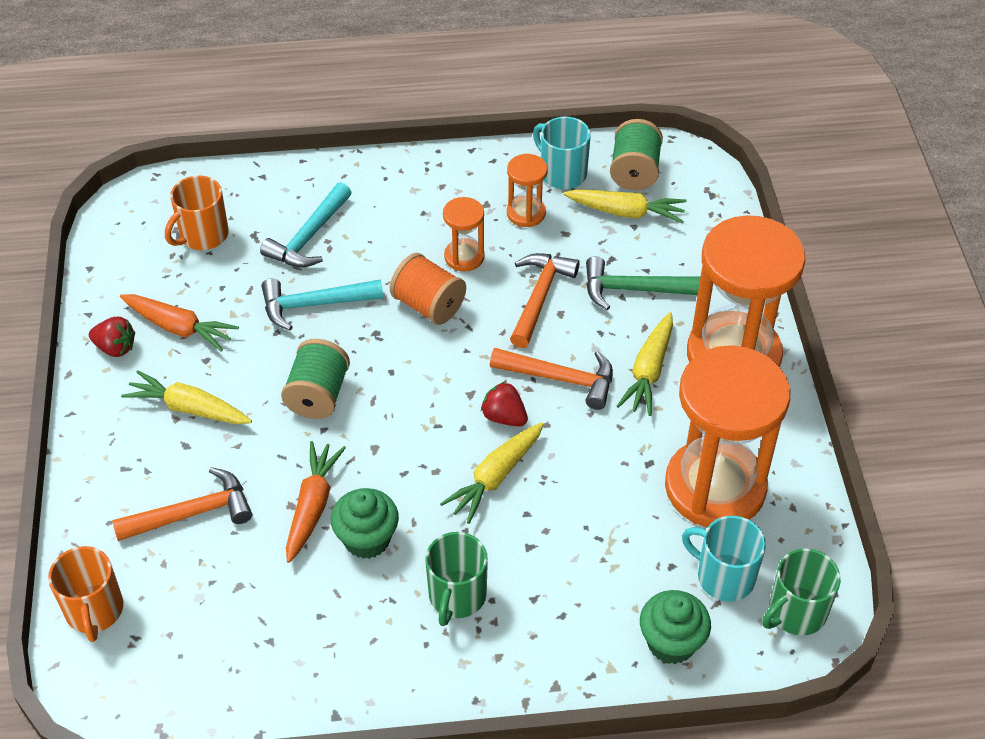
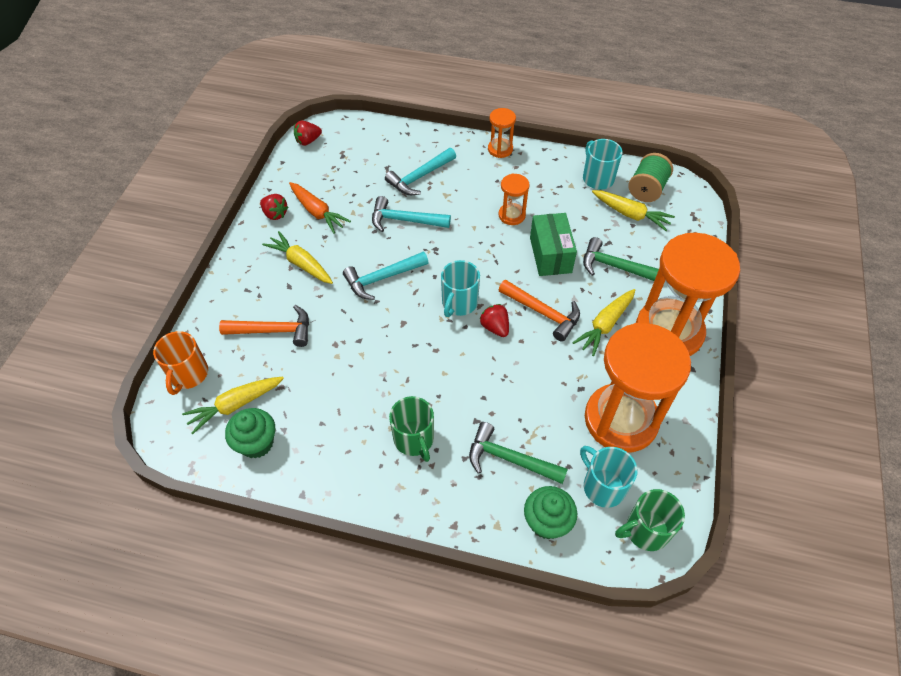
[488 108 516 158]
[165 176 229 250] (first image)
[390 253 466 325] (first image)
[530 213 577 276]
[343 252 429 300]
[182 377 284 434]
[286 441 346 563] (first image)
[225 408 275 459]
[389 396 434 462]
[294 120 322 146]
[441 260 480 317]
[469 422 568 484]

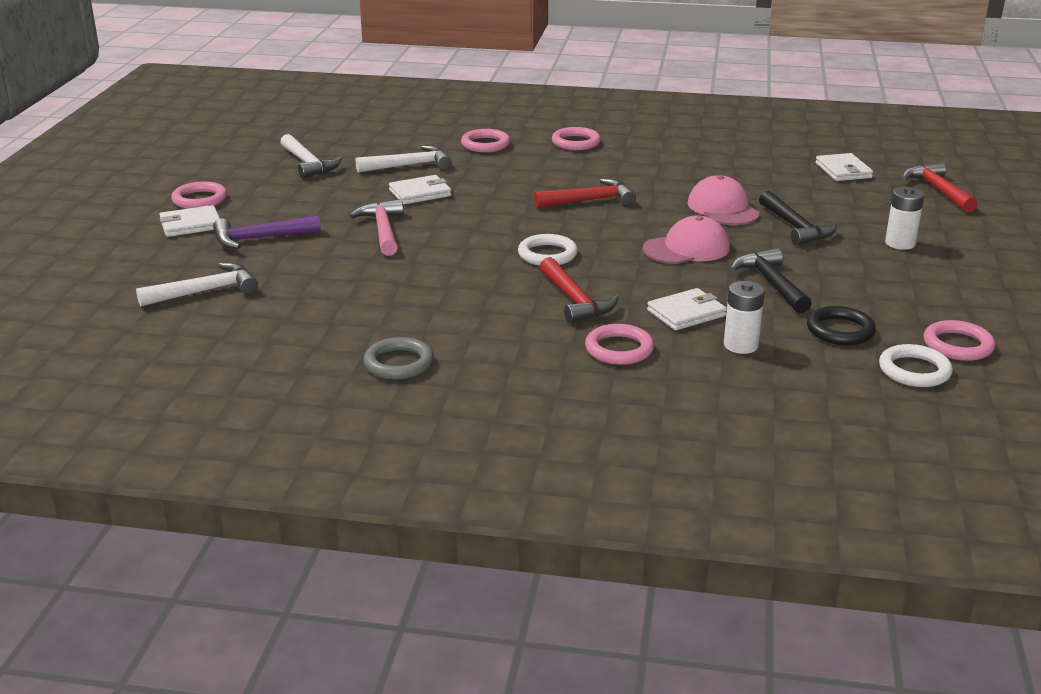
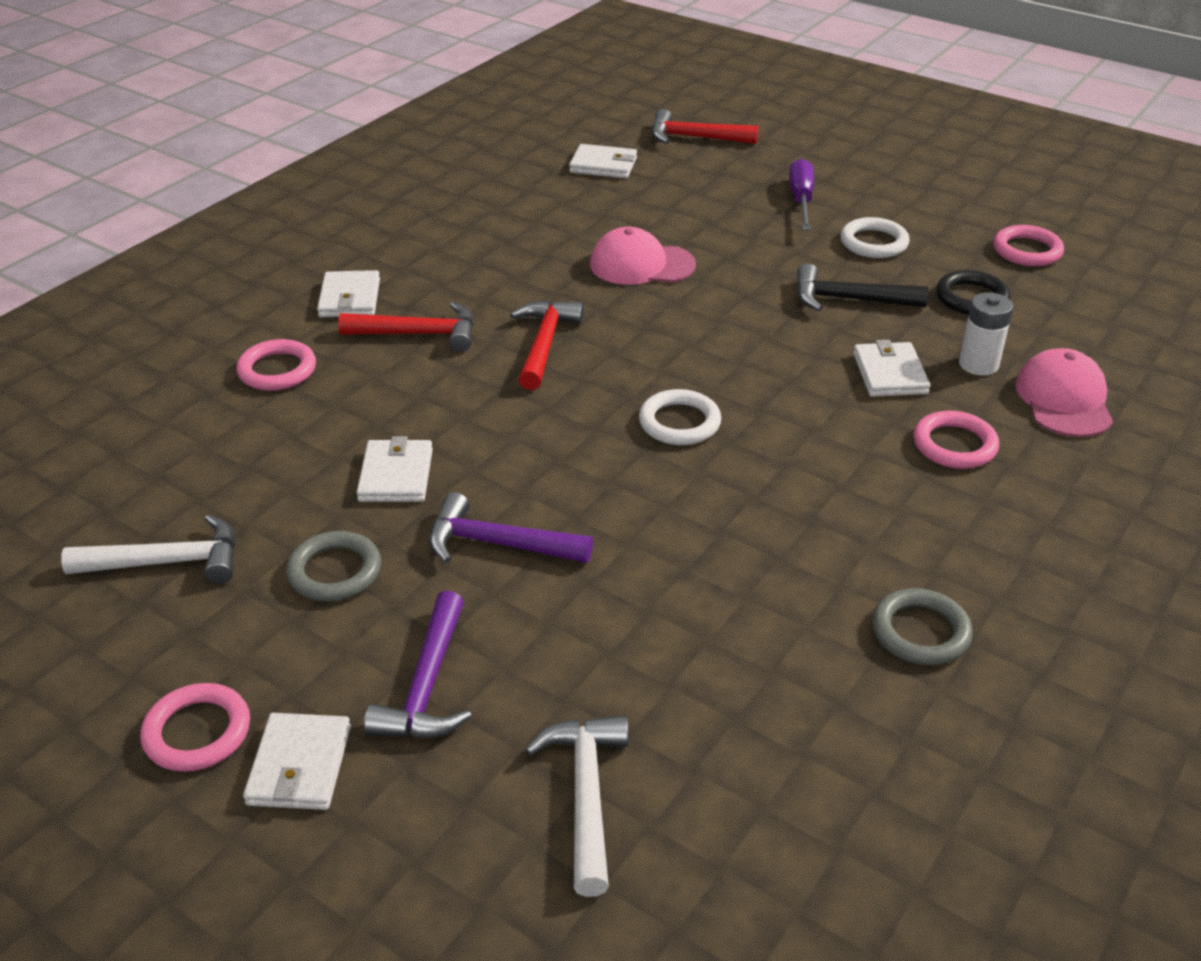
[317 270 380 317]
[356 145 452 173] (first image)
[789 158 814 230]
[759 191 837 246] (first image)
[429 492 593 563]
[1015 348 1113 437]
[338 302 474 352]
[840 217 910 258]
[286 531 381 601]

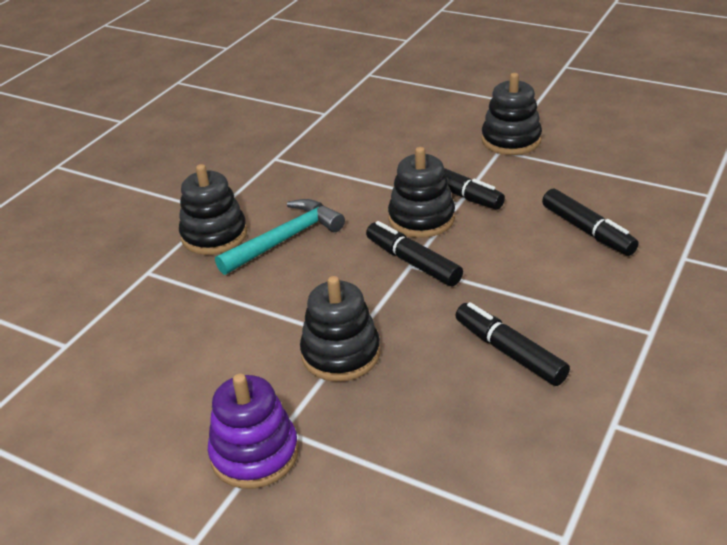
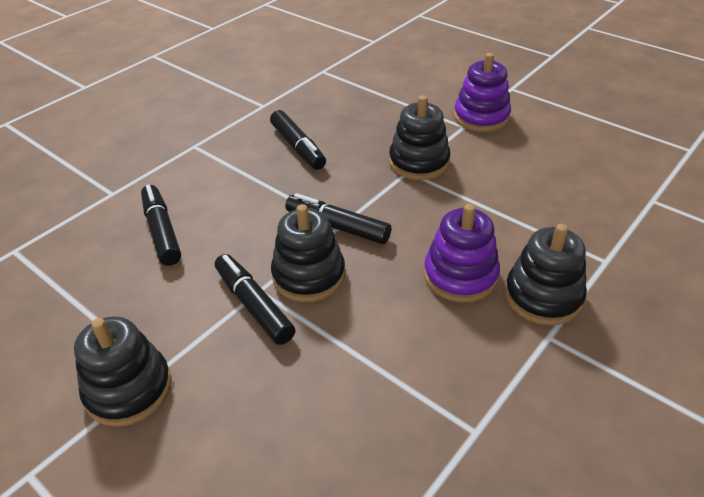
[424 204 500 303]
[285 193 391 244]

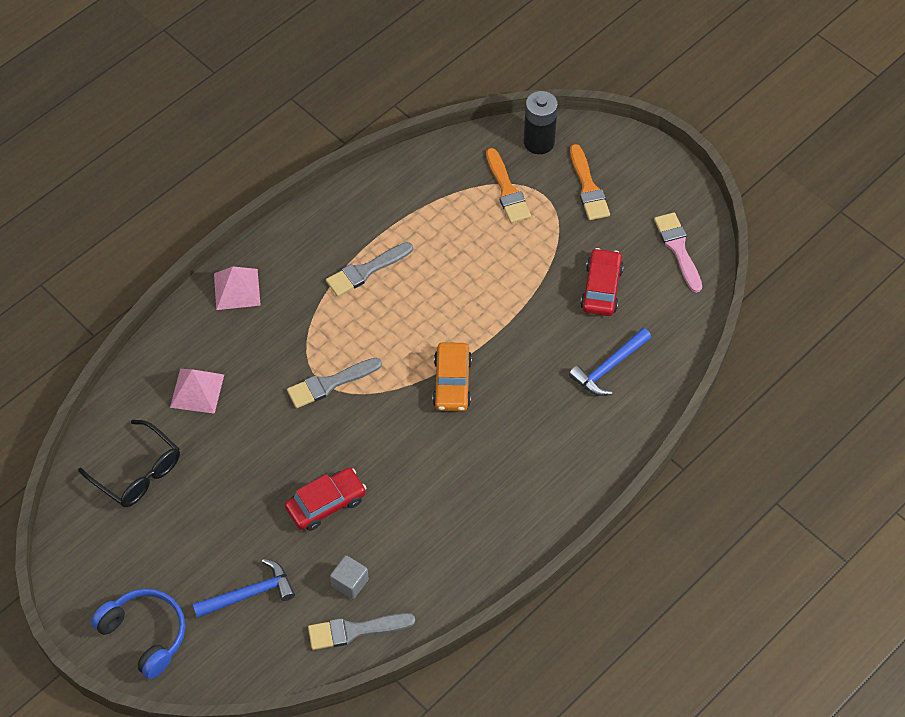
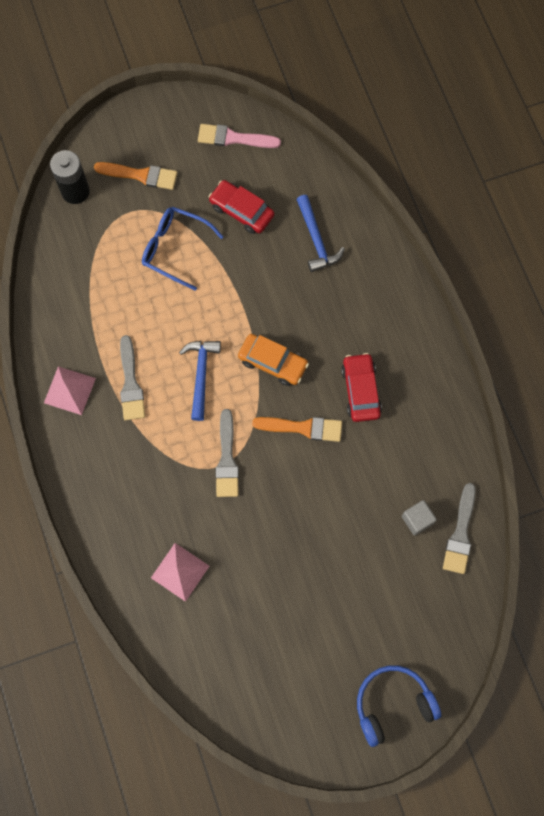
[252 417 342 442]
[44 366 96 415]
[78 420 180 507] (first image)
[341 353 382 422]
[179 341 221 421]
[142 207 224 291]

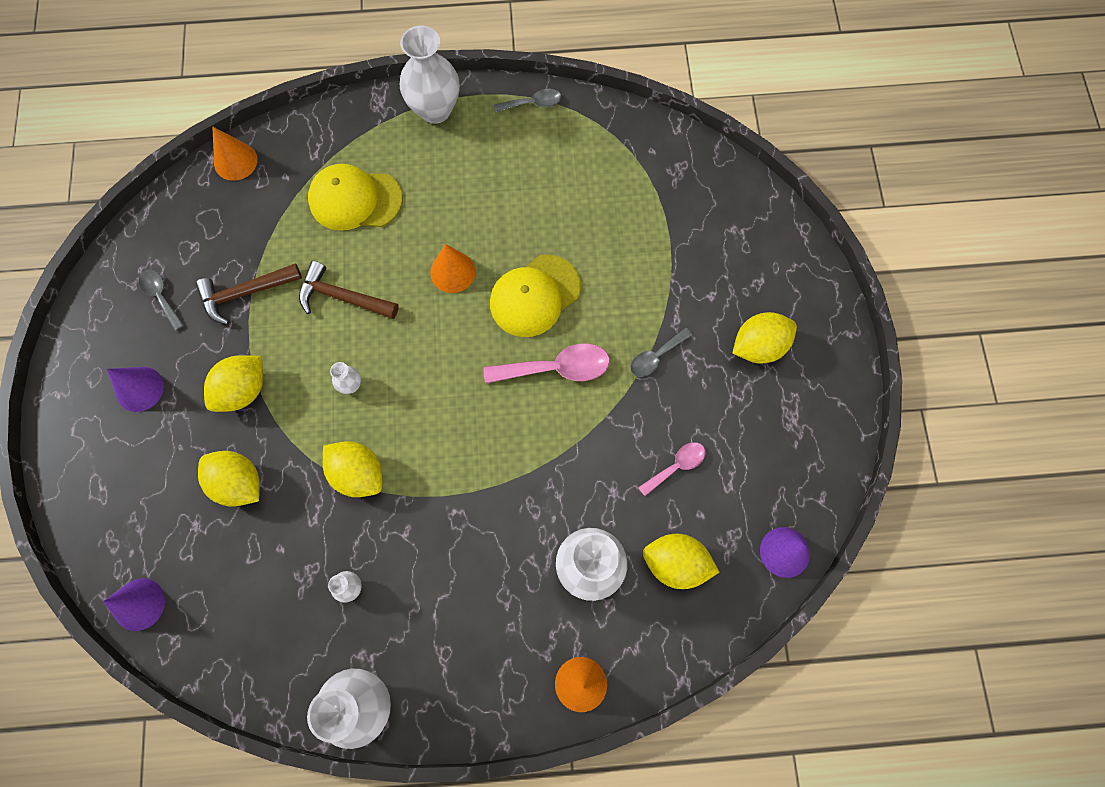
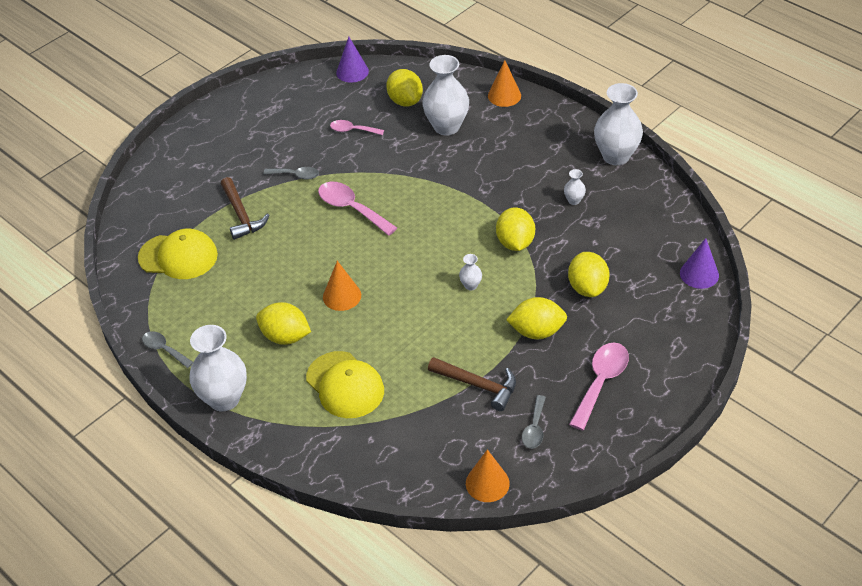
[466 449 510 502]
[138 229 218 279]
[221 177 270 240]
[256 302 311 345]
[569 343 629 430]

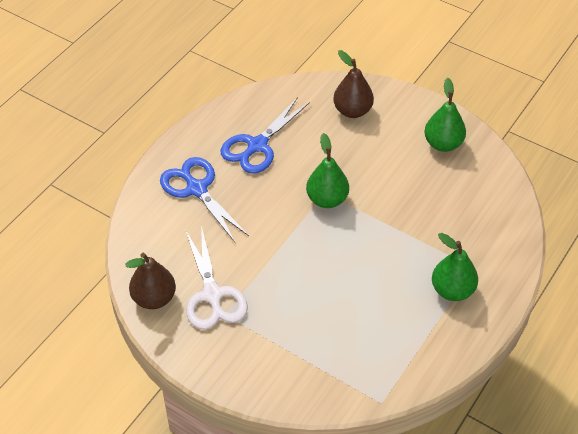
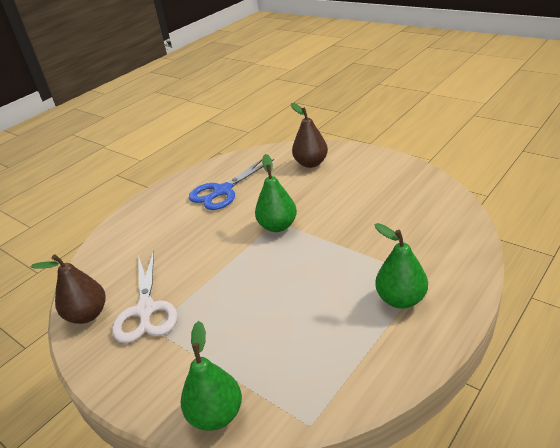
[181 321 242 431]
[160 157 249 242] (first image)

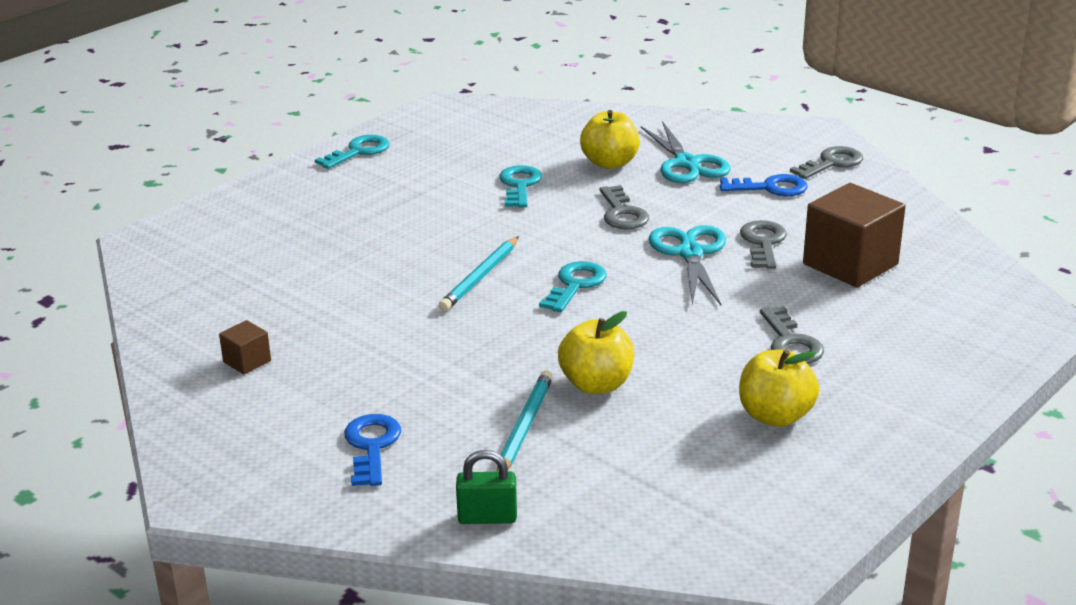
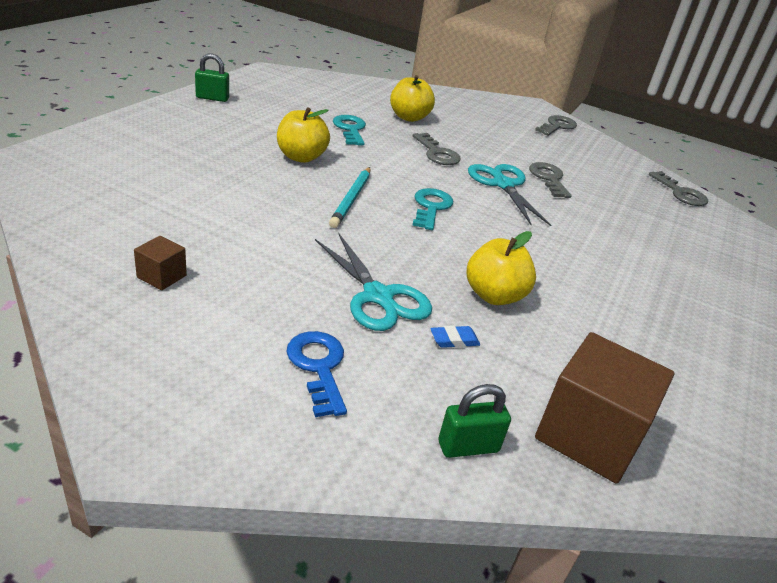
[315 233 432 331]
[195 53 229 102]
[720 174 808 196] (first image)
[535 332 674 484]
[649 171 708 206]
[277 107 330 163]
[430 325 480 348]

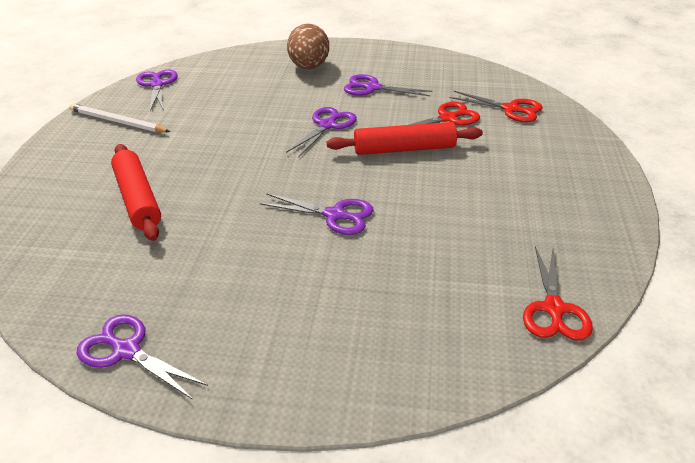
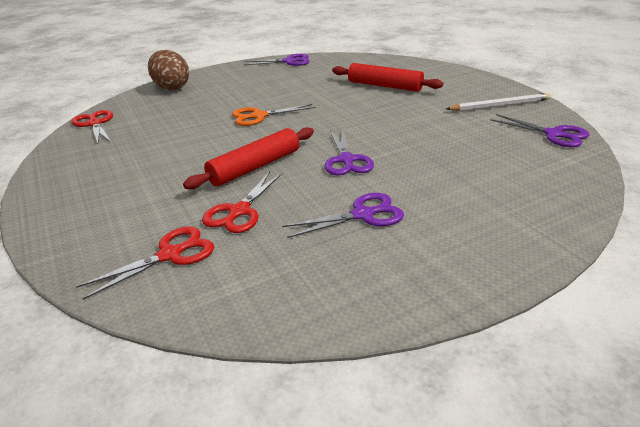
[148 50 189 90]
[76 227 214 300]
[232 104 316 126]

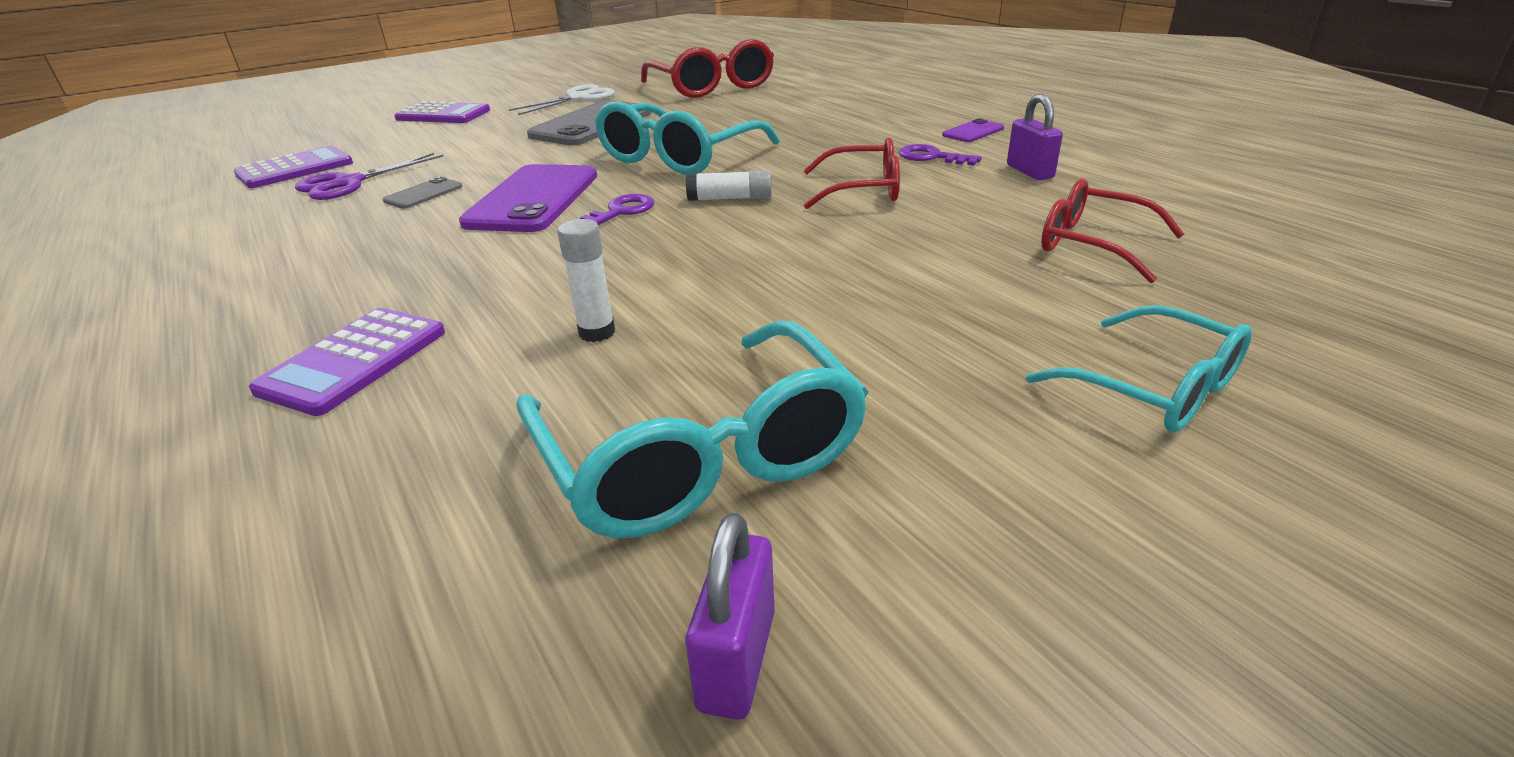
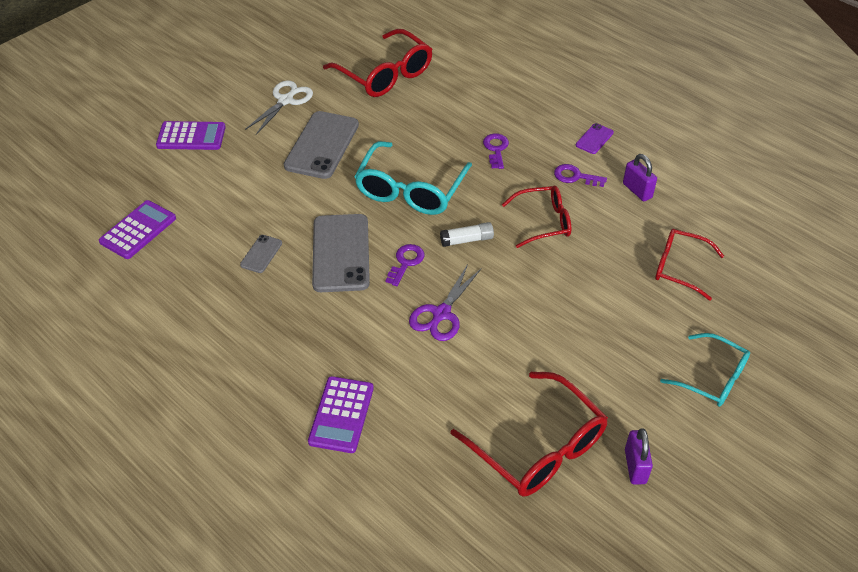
[409 264 481 341]
[312 214 370 292]
[557 219 615 342] (first image)
[450 372 608 497]
[625 428 653 484]
[483 133 509 169]

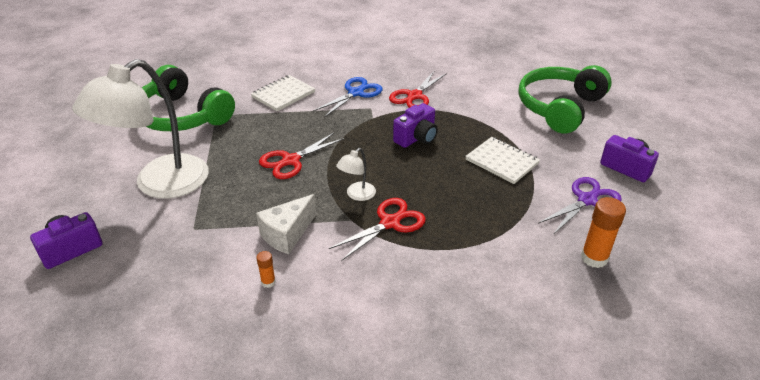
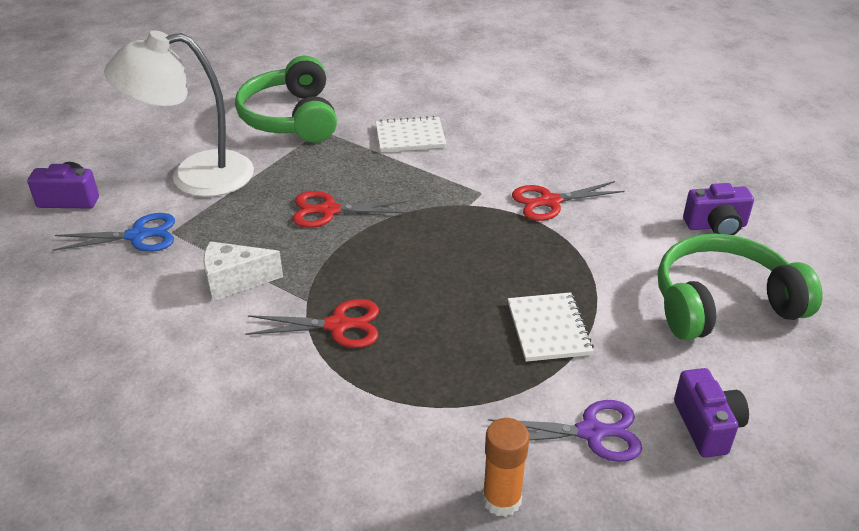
[52 213 175 252]
[683 183 754 235]
[336 148 376 201] (first image)
[256 251 276 288] (first image)

